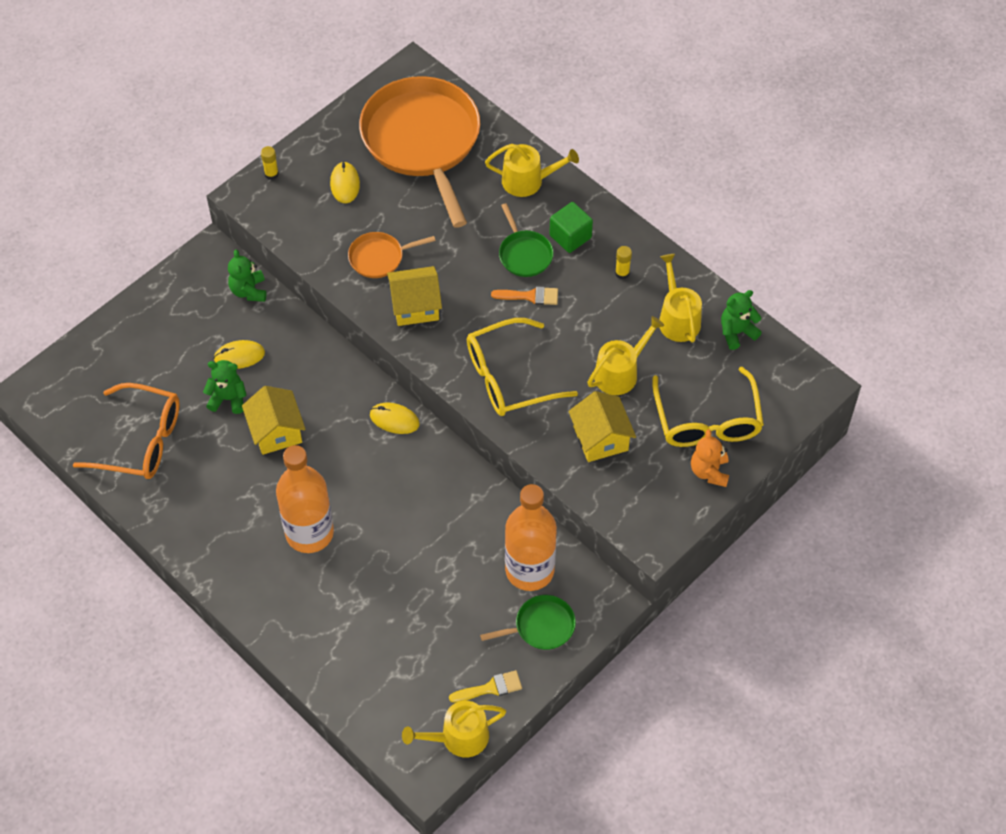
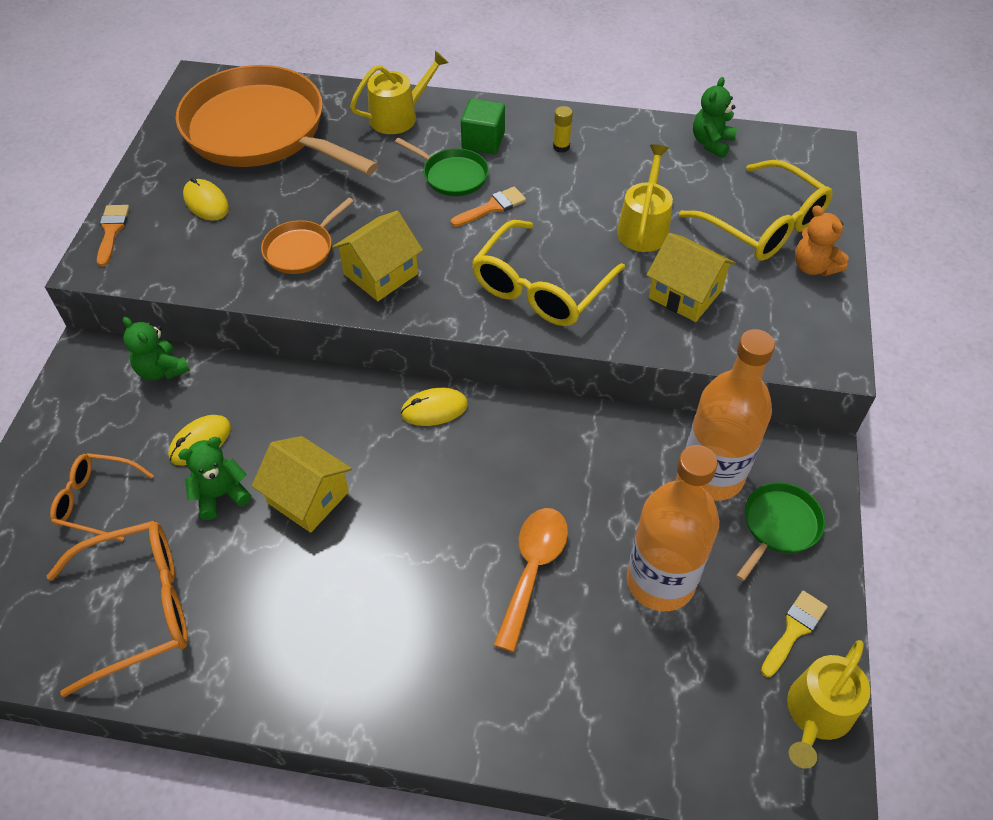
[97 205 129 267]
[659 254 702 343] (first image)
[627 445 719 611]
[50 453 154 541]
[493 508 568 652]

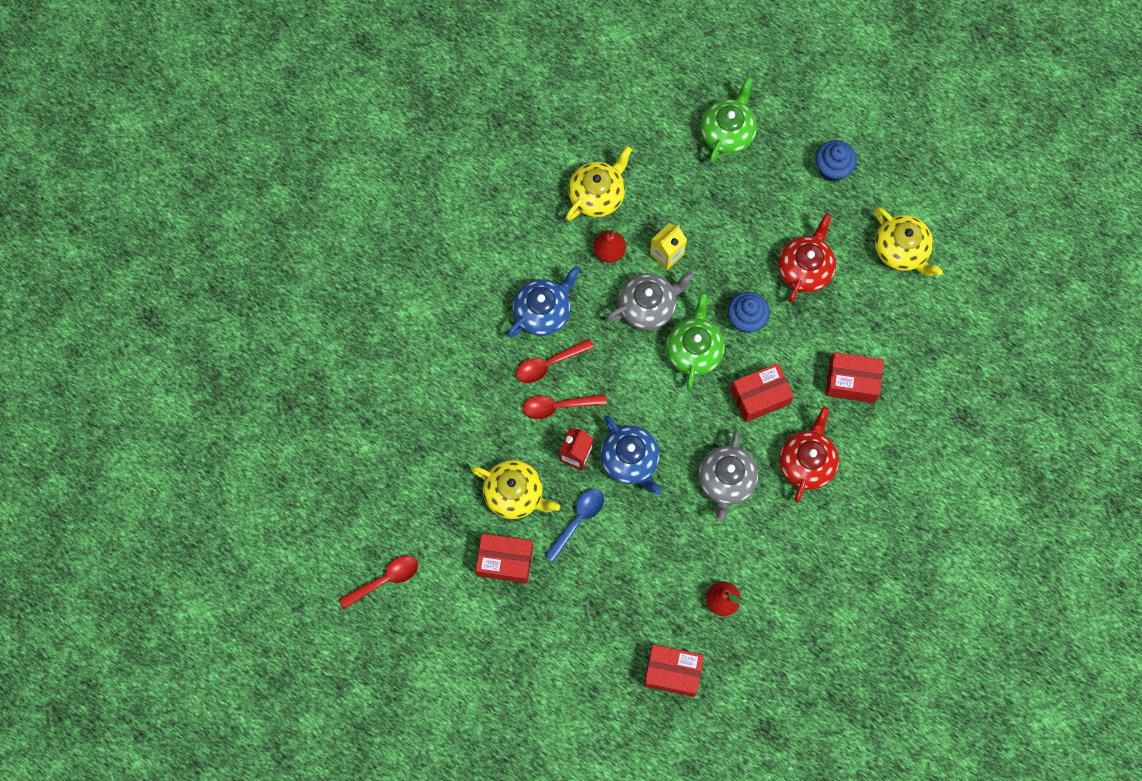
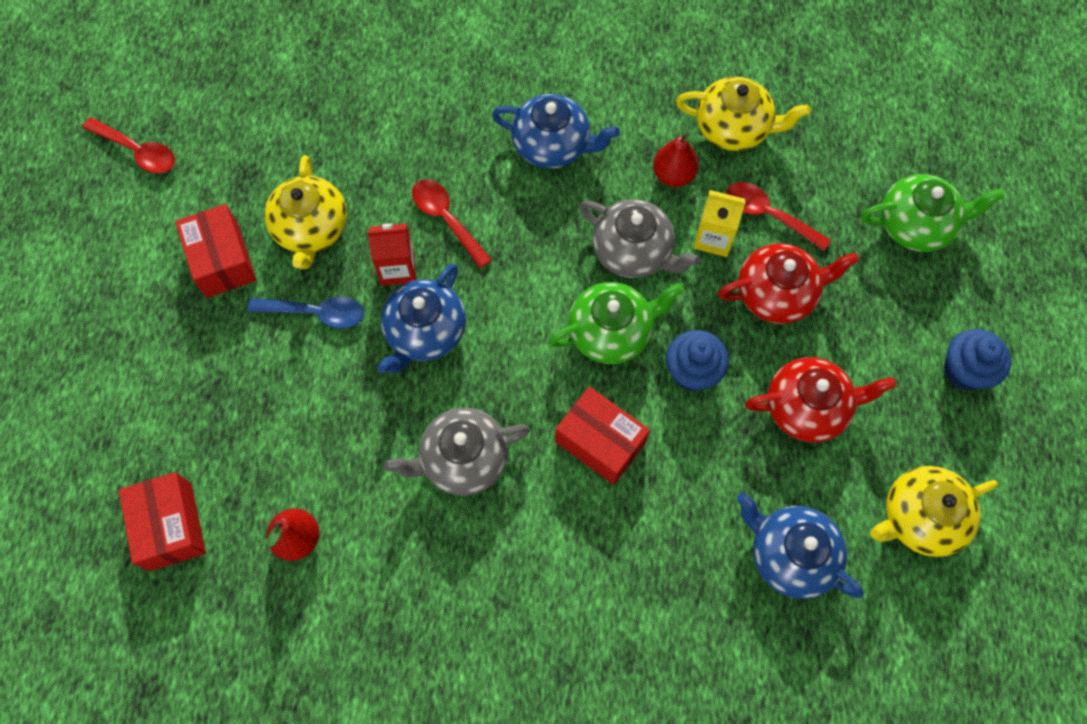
[870 466 998 557]
[727 182 831 251]
[826 352 884 403] (first image)
[718 243 859 324]
[737 492 863 599]

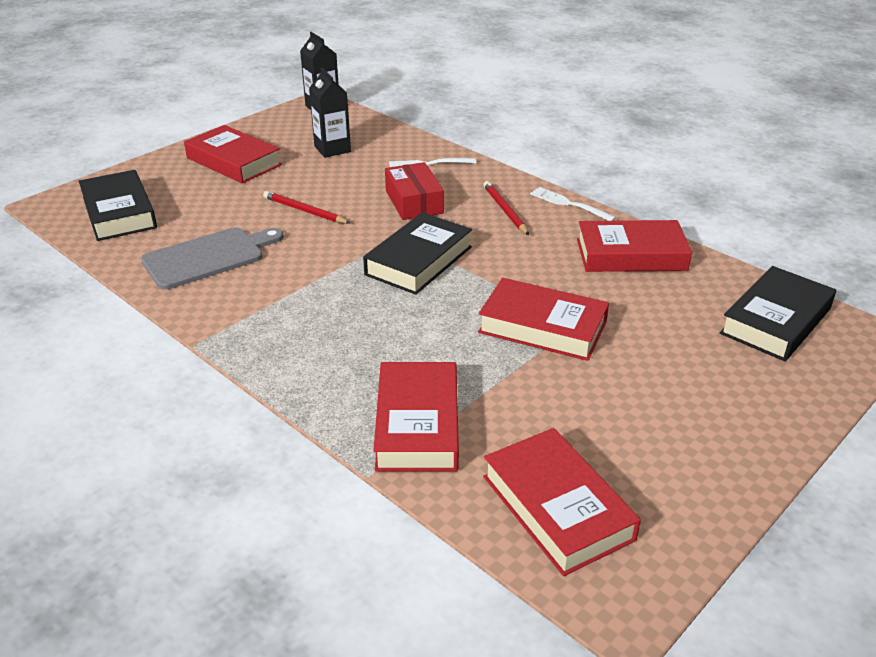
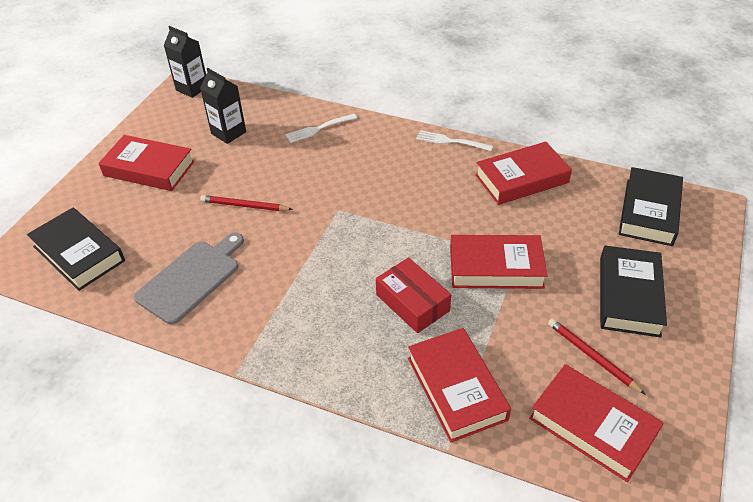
[376 257 451 333]
[548 319 646 395]
[600 246 667 337]

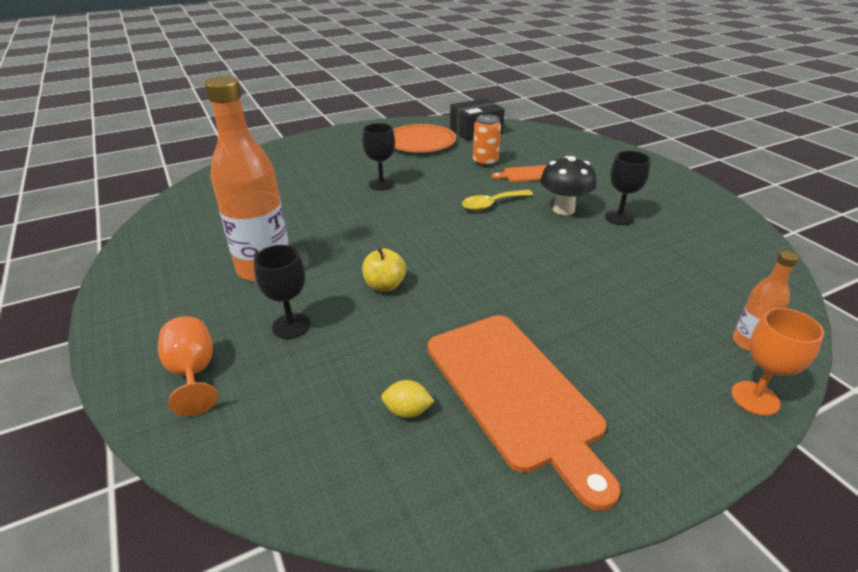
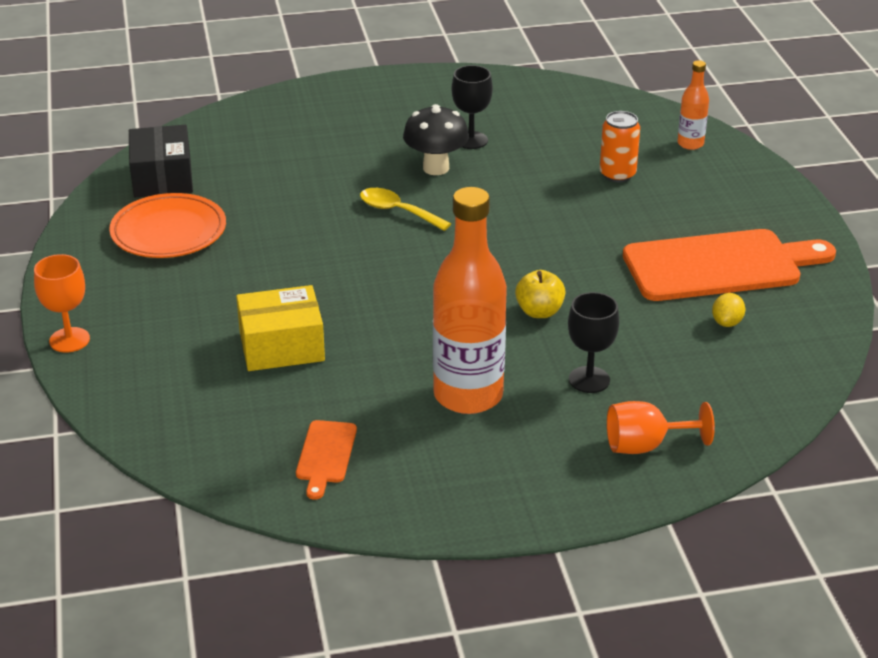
[600 111 640 182]
[362 123 395 190] (first image)
[296 420 357 500]
[360 188 451 231]
[34 254 90 353]
[236 285 325 371]

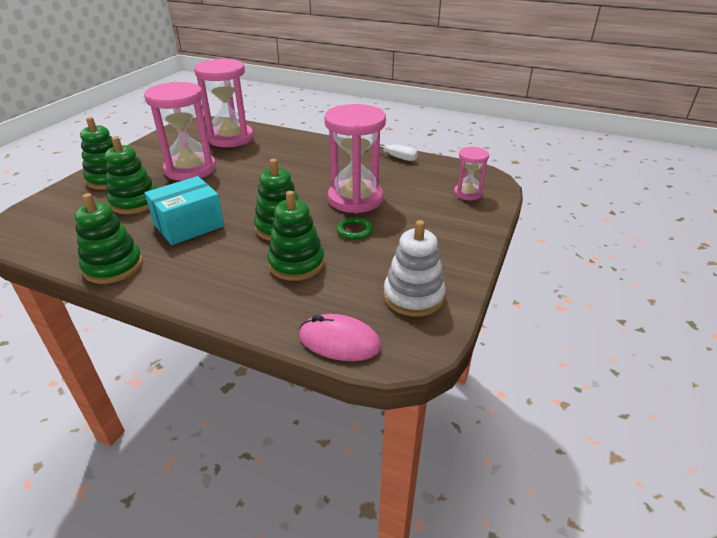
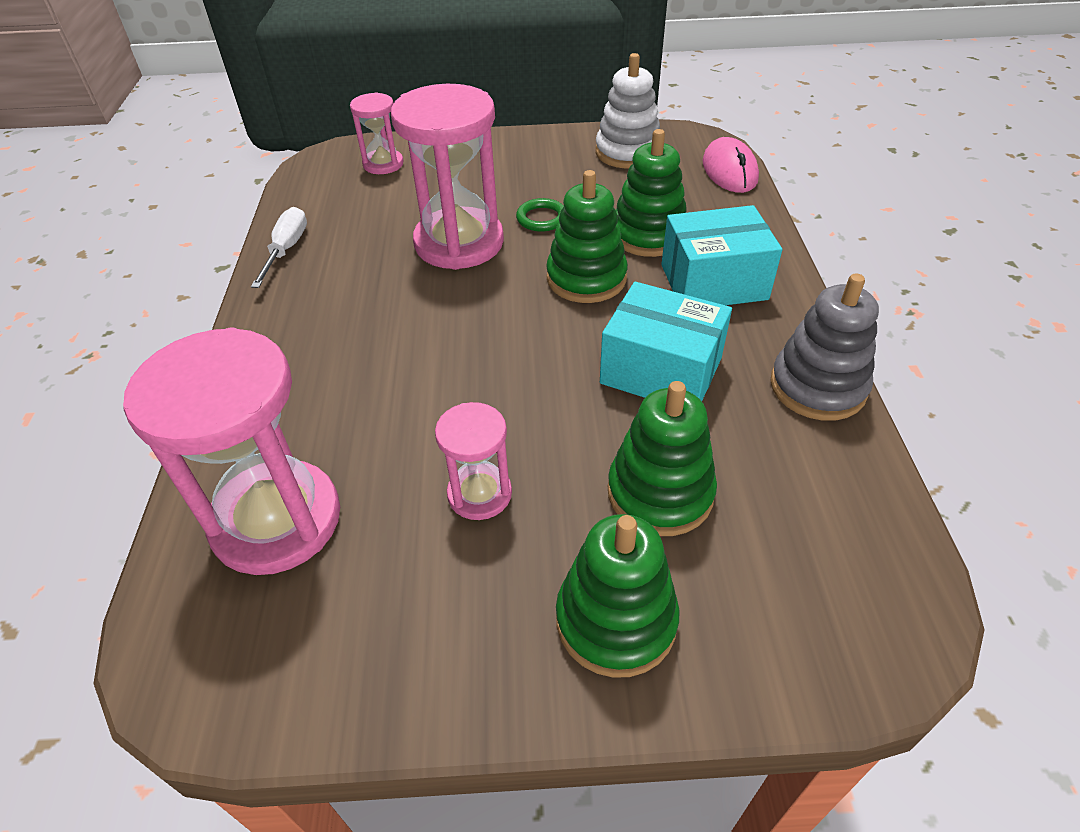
[435 402 512 520]
[770 273 879 421]
[661 205 782 305]

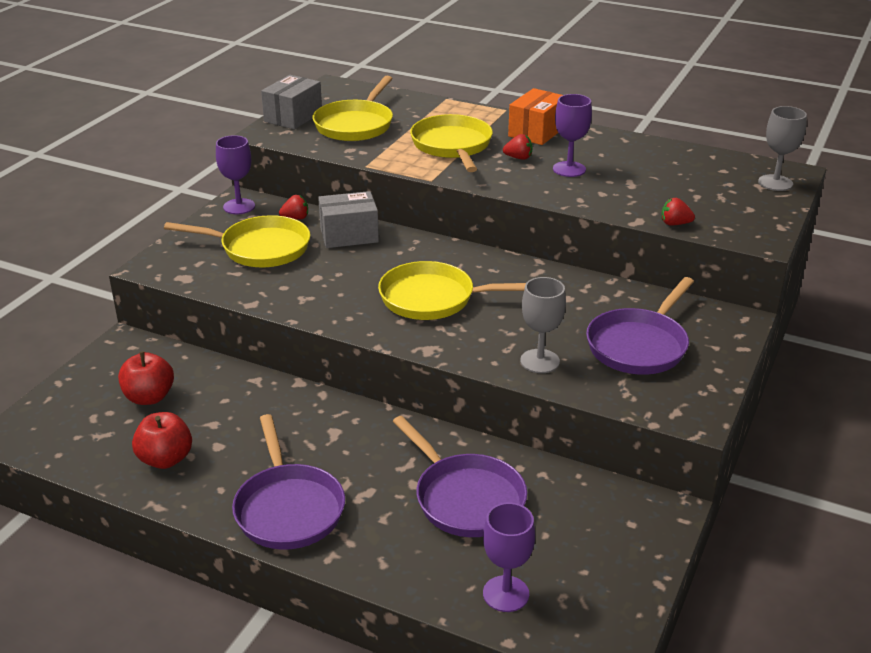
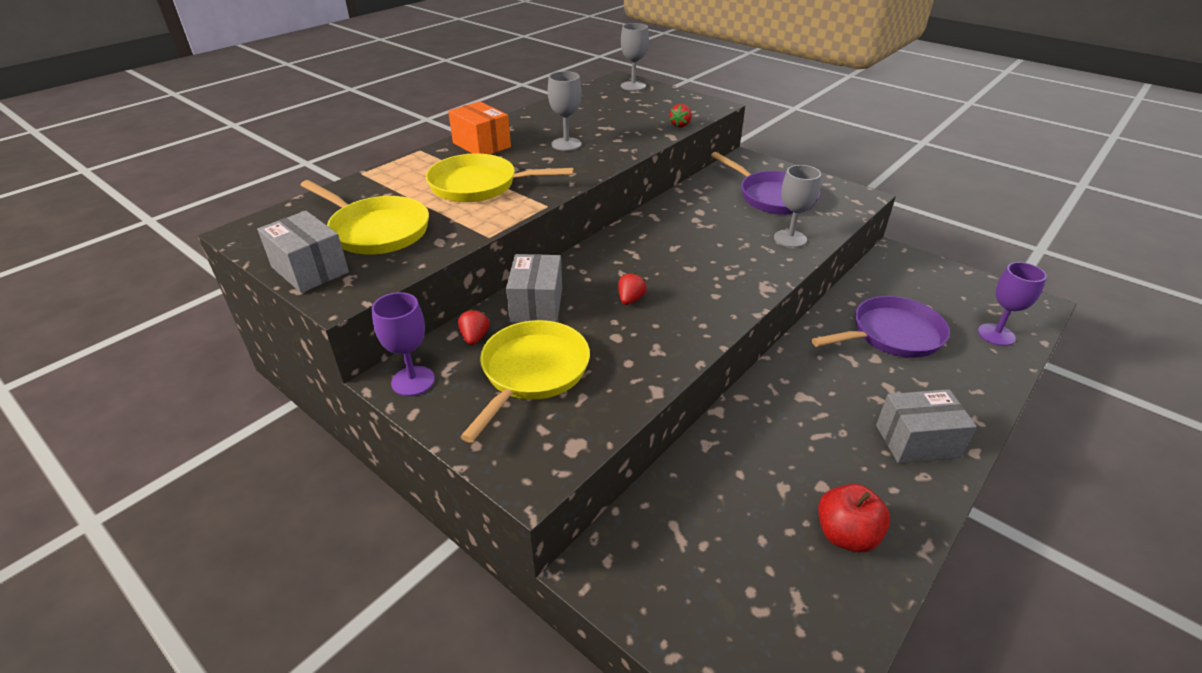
[548 71 582 151]
[618 272 647 305]
[378 261 526 320] (first image)
[118 351 174 405] (first image)
[876 389 977 463]

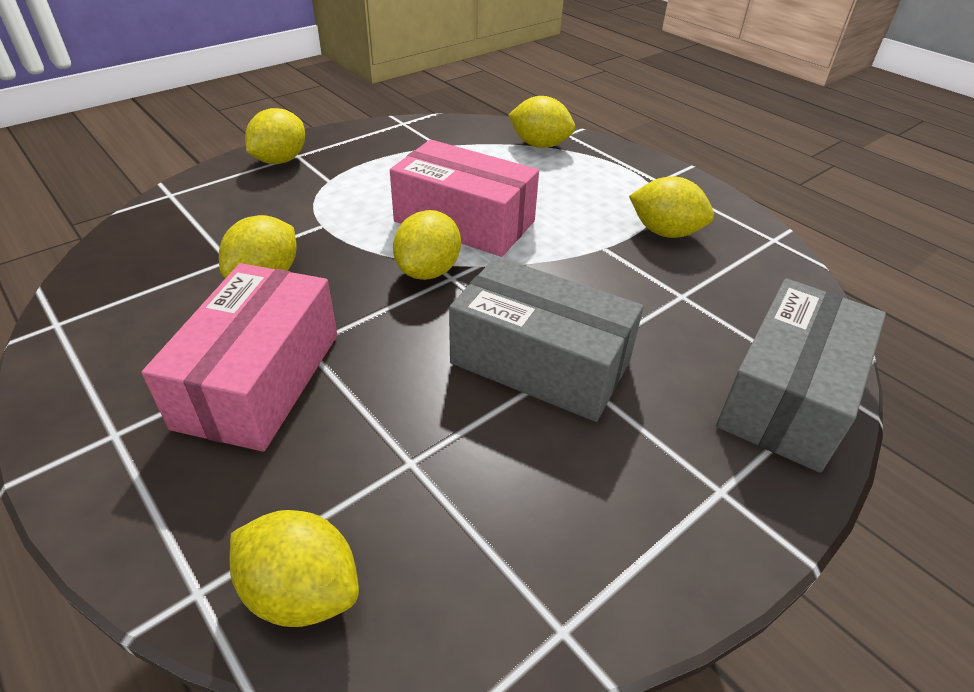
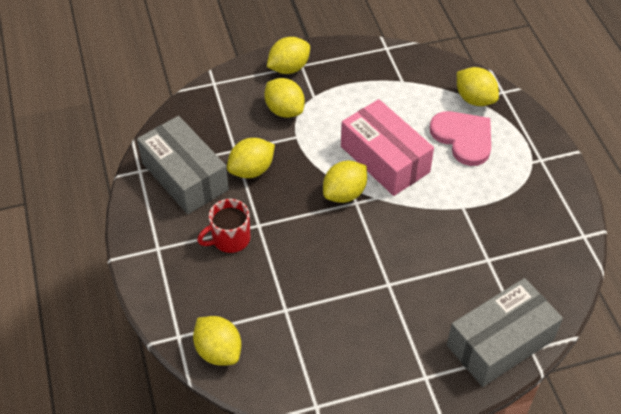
[264 78 305 118]
[137 116 229 214]
[197 199 250 253]
[430 111 491 166]

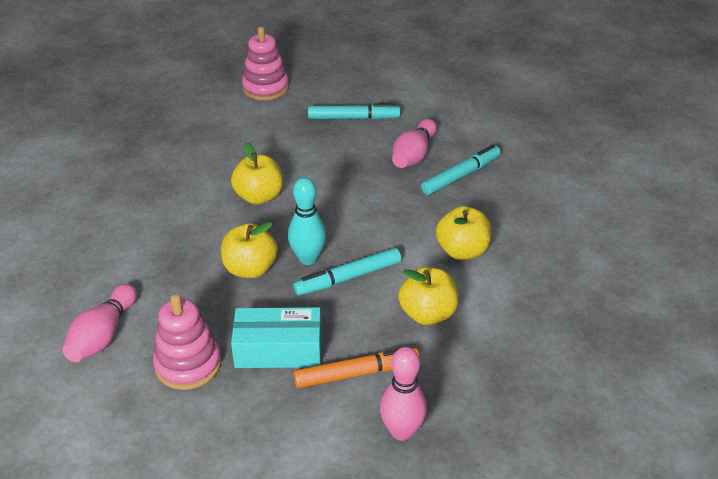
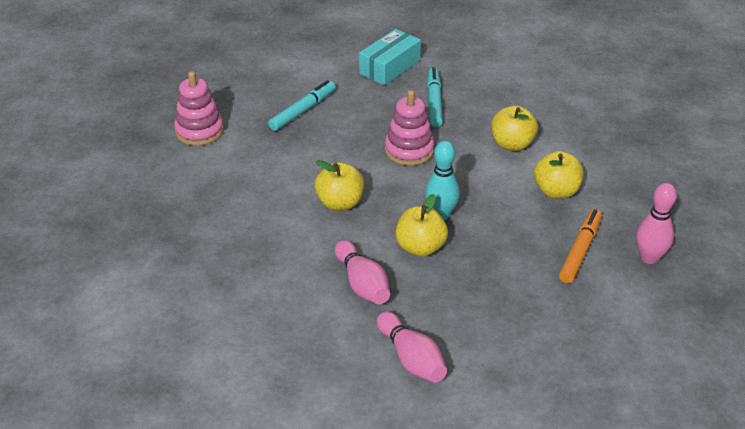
[335 240 390 304]
[293 248 401 296] (first image)
[385 90 434 166]
[359 29 421 85]

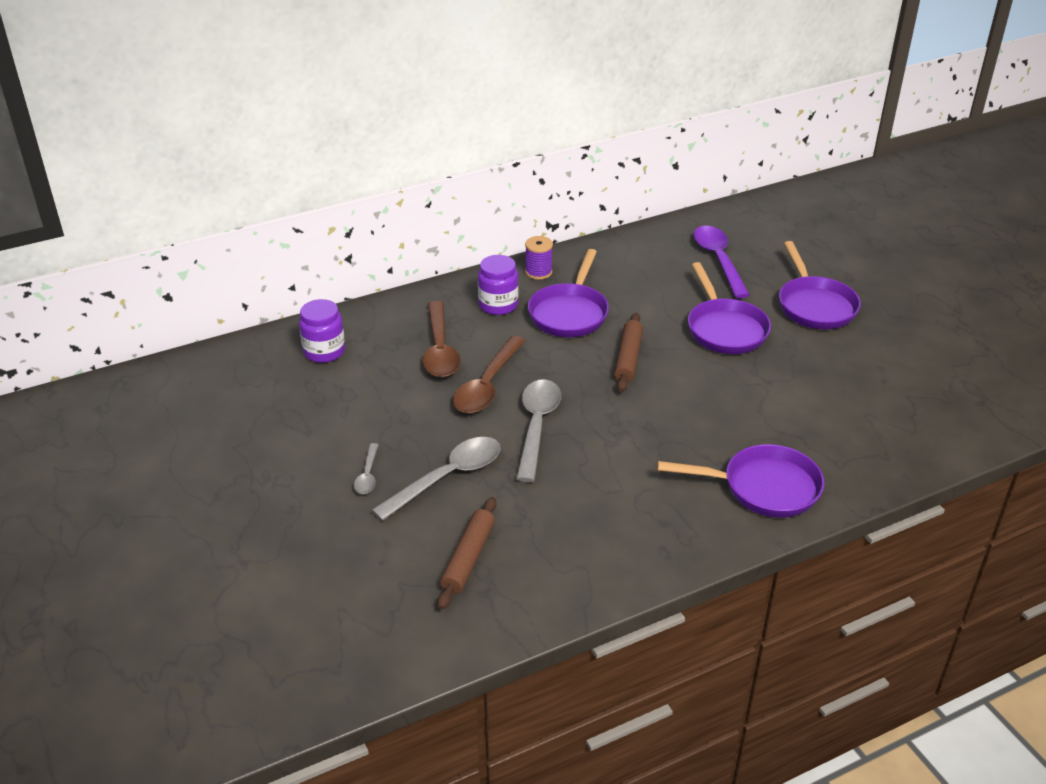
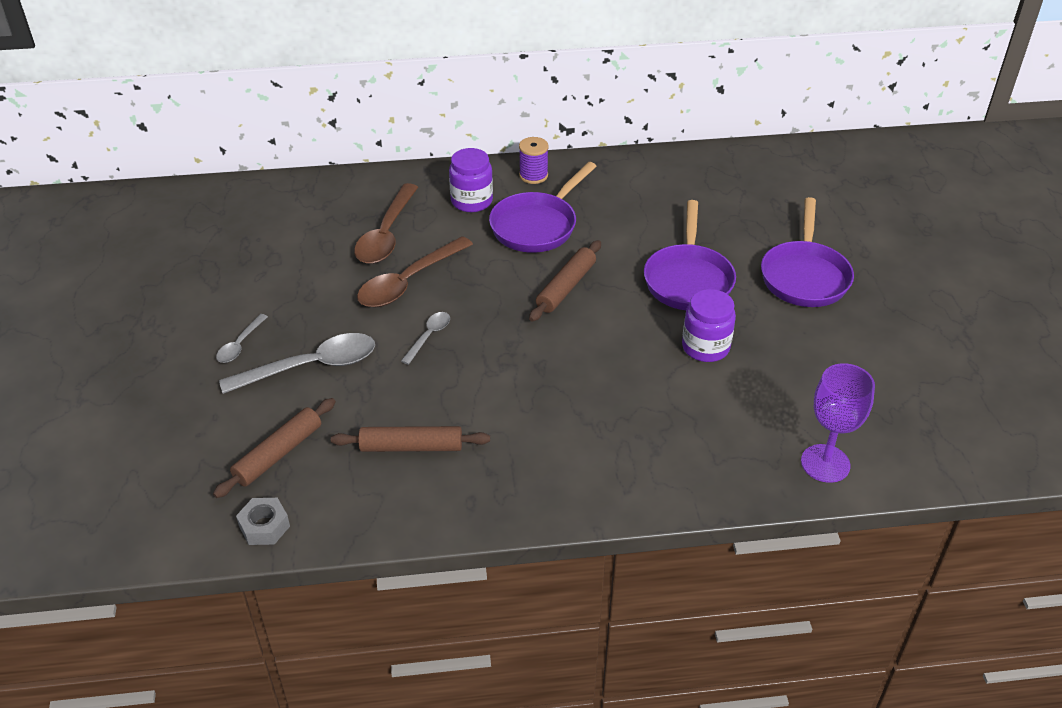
[694 226 750 298] (first image)
[682 289 736 362]
[401 312 450 365]
[657 444 825 518] (first image)
[801 363 875 483]
[331 426 490 452]
[236 498 290 545]

